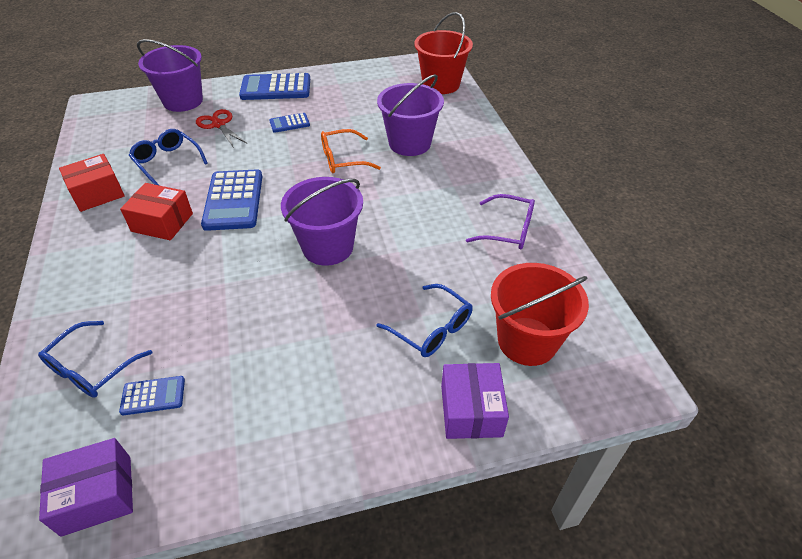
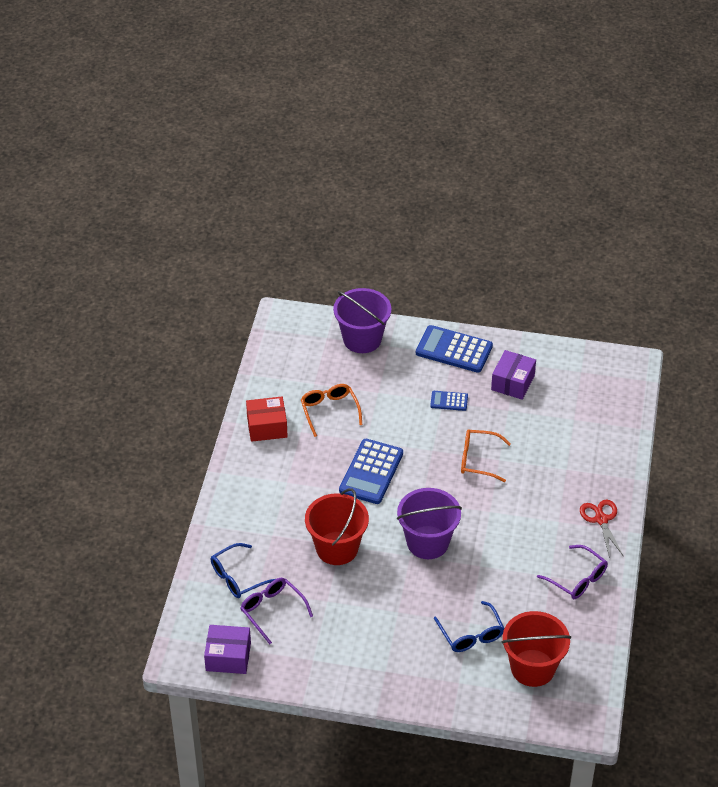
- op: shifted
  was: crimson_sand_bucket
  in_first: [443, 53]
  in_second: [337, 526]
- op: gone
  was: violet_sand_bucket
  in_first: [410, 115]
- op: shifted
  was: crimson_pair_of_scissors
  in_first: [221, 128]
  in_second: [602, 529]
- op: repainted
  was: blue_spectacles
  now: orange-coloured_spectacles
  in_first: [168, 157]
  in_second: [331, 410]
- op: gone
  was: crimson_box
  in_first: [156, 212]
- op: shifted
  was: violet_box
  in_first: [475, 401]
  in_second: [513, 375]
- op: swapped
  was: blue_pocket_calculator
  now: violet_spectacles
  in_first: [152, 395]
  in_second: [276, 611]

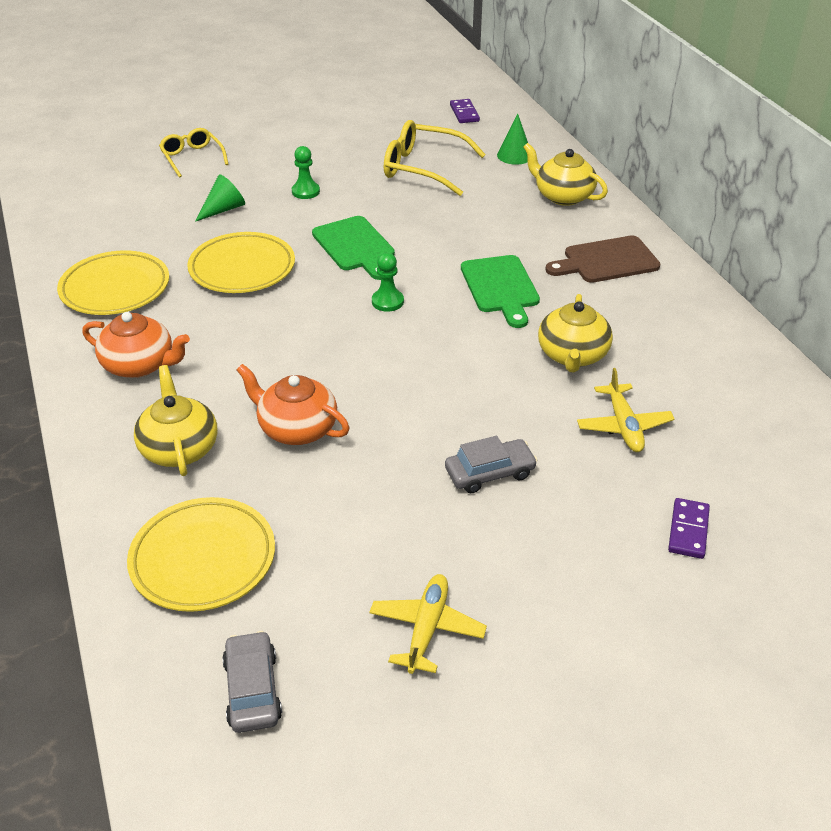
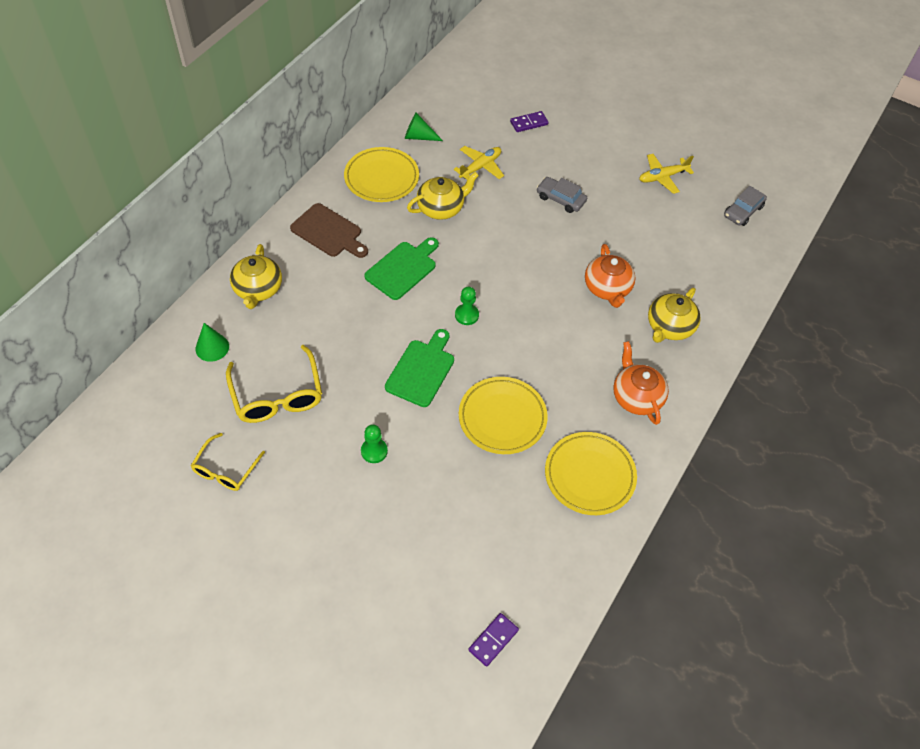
- op: shifted
  was: violet_domino_tile
  in_first: [465, 111]
  in_second: [493, 640]
- op: shifted
  was: golden_spectacles
  in_first: [193, 153]
  in_second: [228, 462]
- op: shifted
  was: leaf-green_cone
  in_first: [220, 198]
  in_second: [424, 127]
- op: shifted
  was: golden_plate
  in_first: [201, 554]
  in_second: [381, 174]

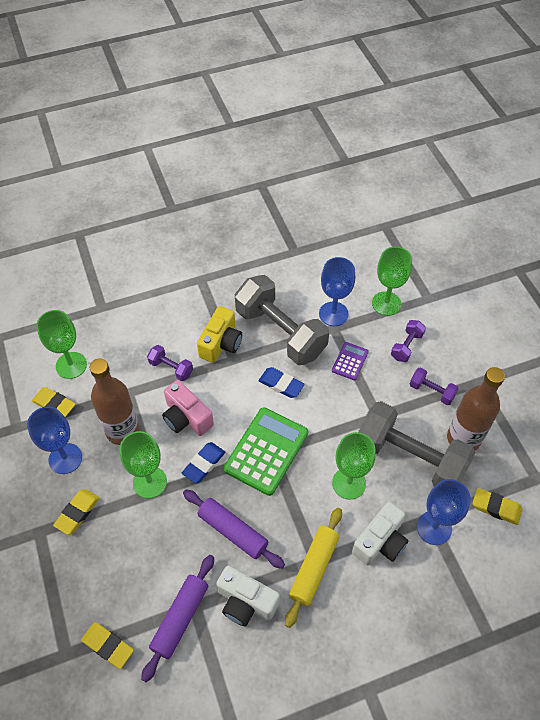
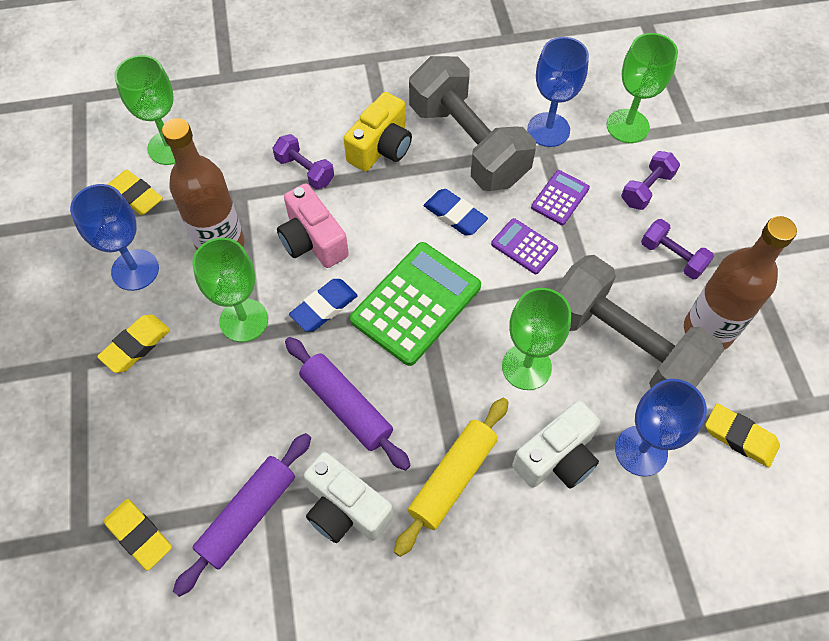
- op: new
  now: violet_pocket_calculator
  in_second: [524, 246]

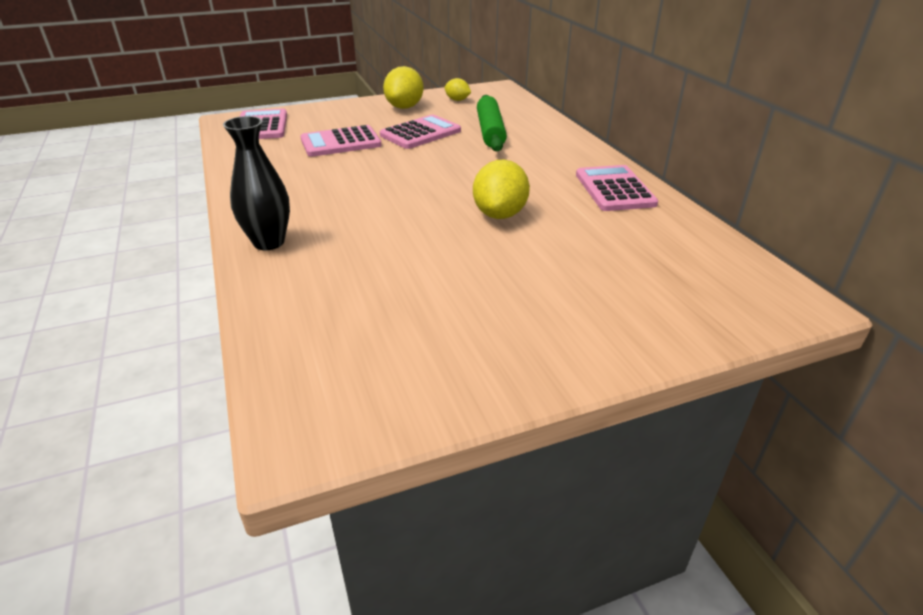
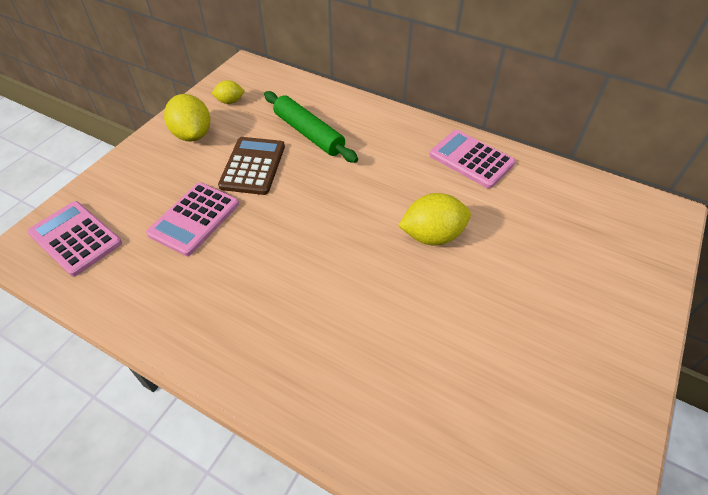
- op: repainted
  was: rose-pink_pocket_calculator
  now: dark_brown_pocket_calculator
  in_first: [420, 132]
  in_second: [251, 166]
- op: gone
  was: jet-black_tall_vase
  in_first: [256, 183]
- op: rotated
  was: golden_toy_lemon
  in_first: [501, 189]
  in_second: [434, 219]
  clockwise: -75

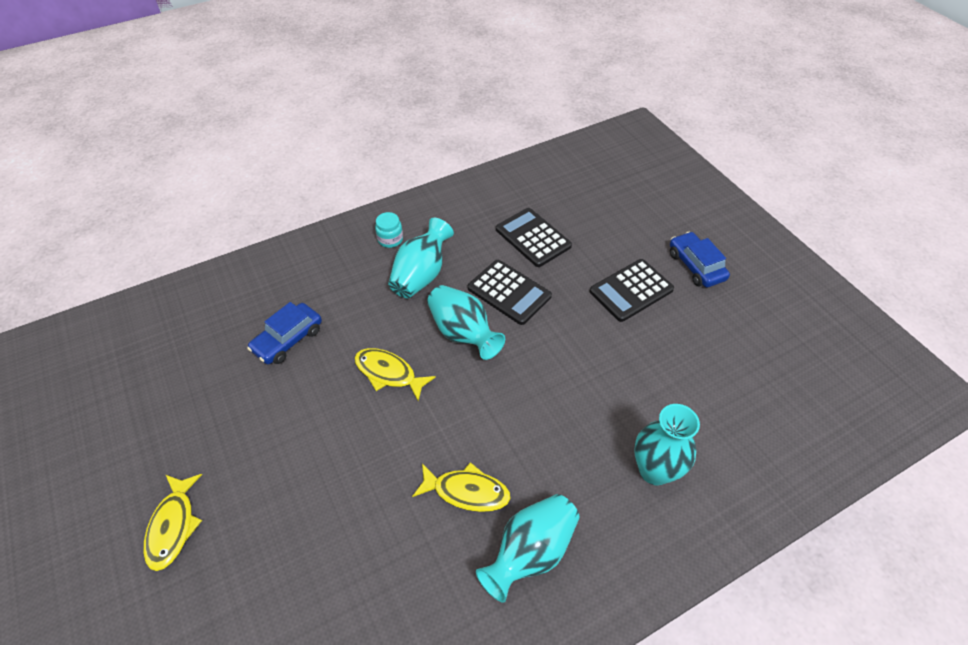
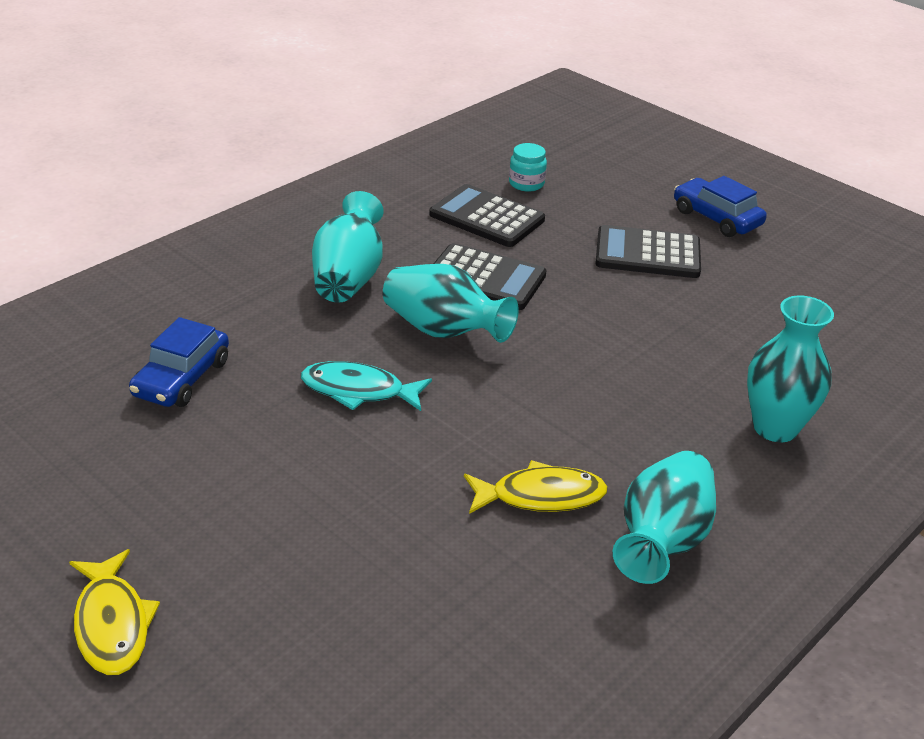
- op: shifted
  was: teal_jam_jar
  in_first: [389, 230]
  in_second: [528, 167]
- op: rotated
  was: jet-black_pocket_calculator
  in_first: [631, 290]
  in_second: [648, 251]
  clockwise: 60
- op: repainted
  was: golden_fish
  now: teal_fish
  in_first: [395, 374]
  in_second: [366, 386]

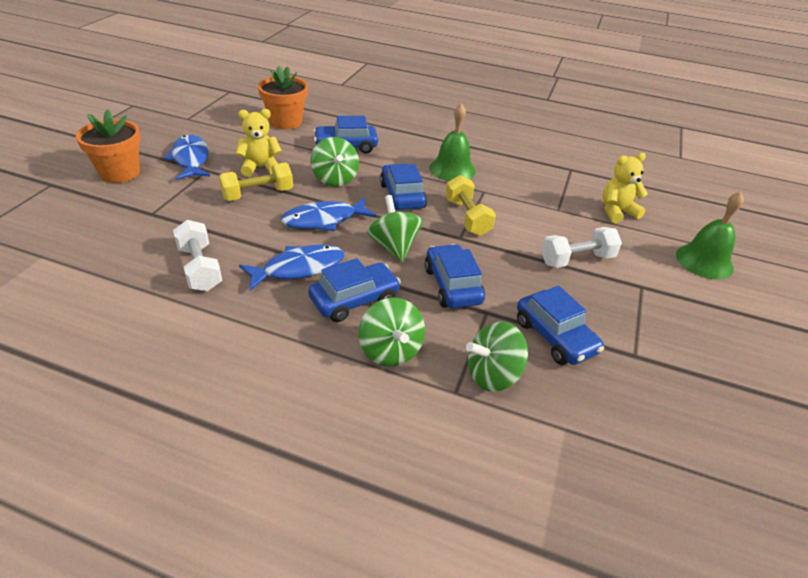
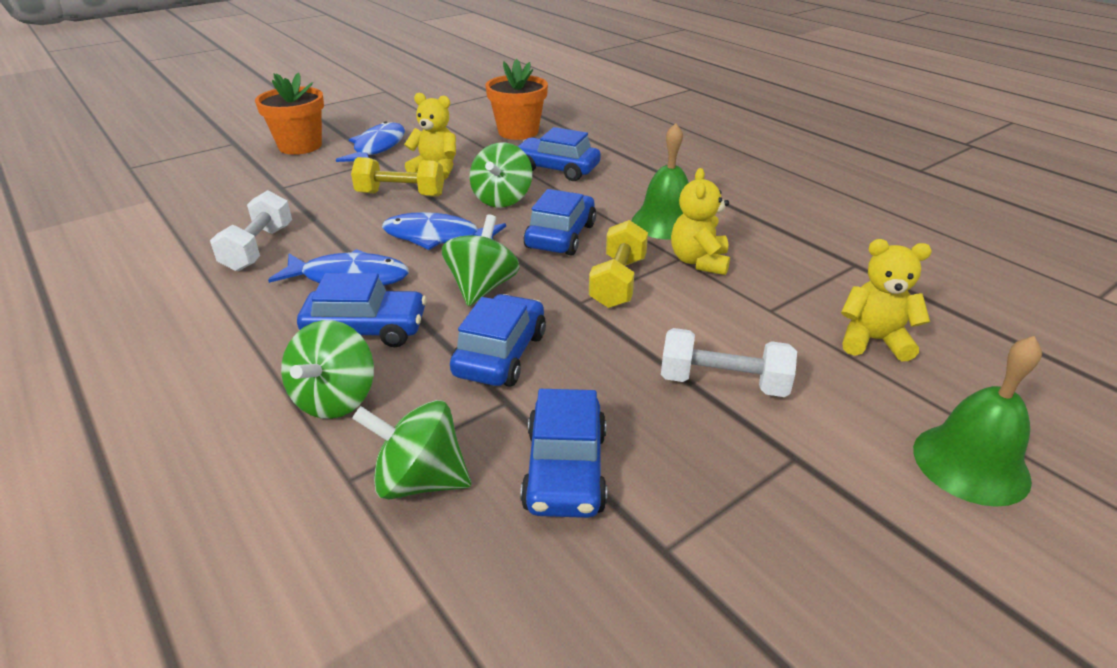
- op: new
  now: golden_teddy
  in_second: [700, 221]

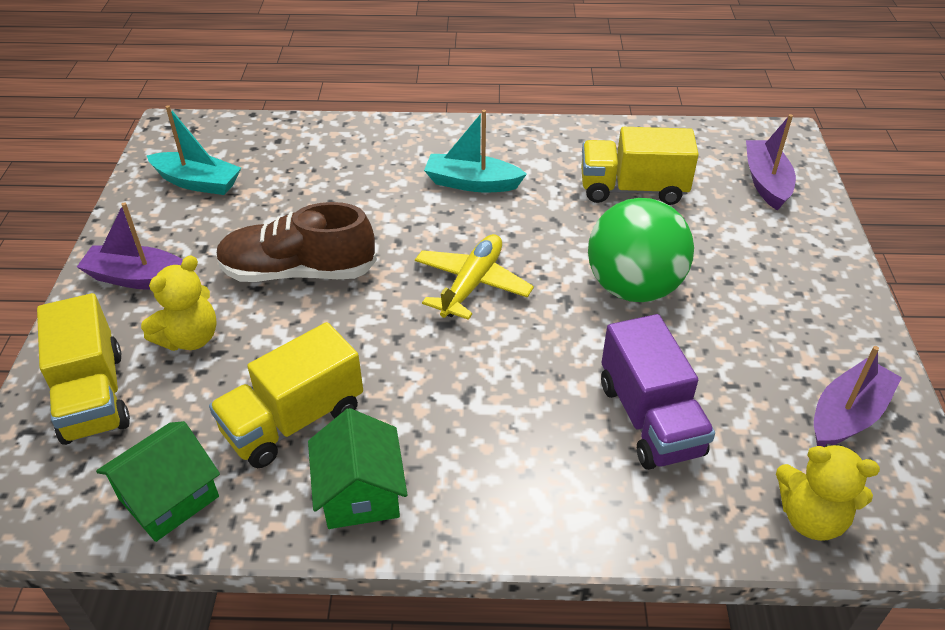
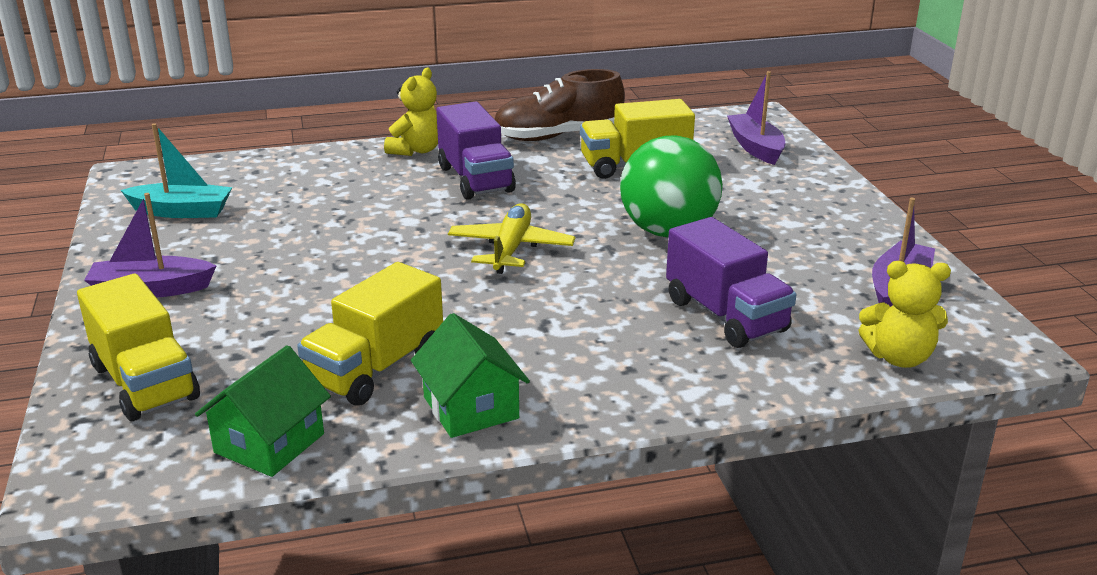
- op: swapped
  was: teal_toy_boat
  now: violet_lorry
  in_first: [475, 151]
  in_second: [476, 150]
- op: shifted
  was: dark_brown_sneaker
  in_first: [296, 242]
  in_second: [560, 105]
- op: shifted
  was: golden_teddy
  in_first: [179, 303]
  in_second: [411, 112]

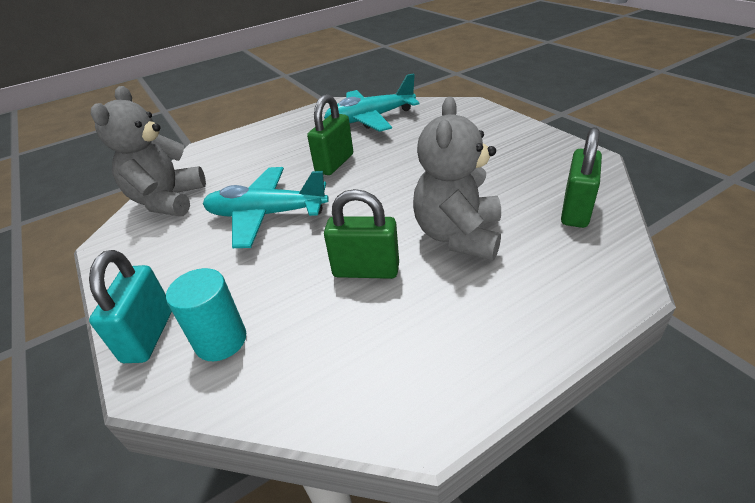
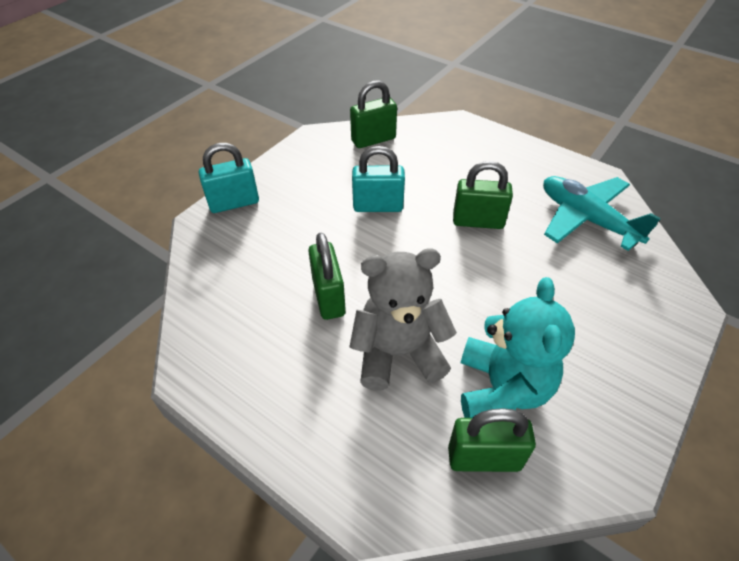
- op: swapped
  was: ash-grey_teddy
  now: leaf-green_lock
  in_first: [148, 151]
  in_second: [373, 114]
- op: swapped
  was: teal_plane
  now: teal_lock
  in_first: [266, 207]
  in_second: [378, 179]
- op: gone
  was: teal_solid_cylinder
  in_first: [206, 314]
- op: new
  now: teal_teddy
  in_second: [518, 347]

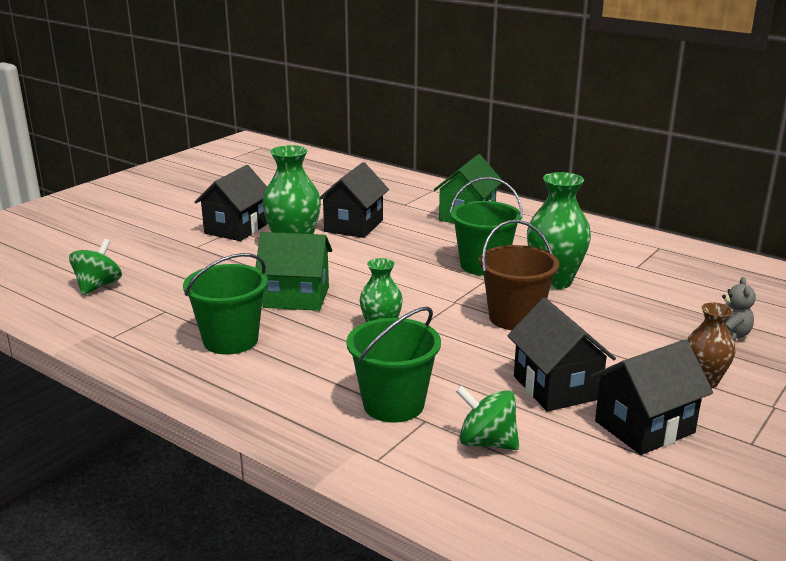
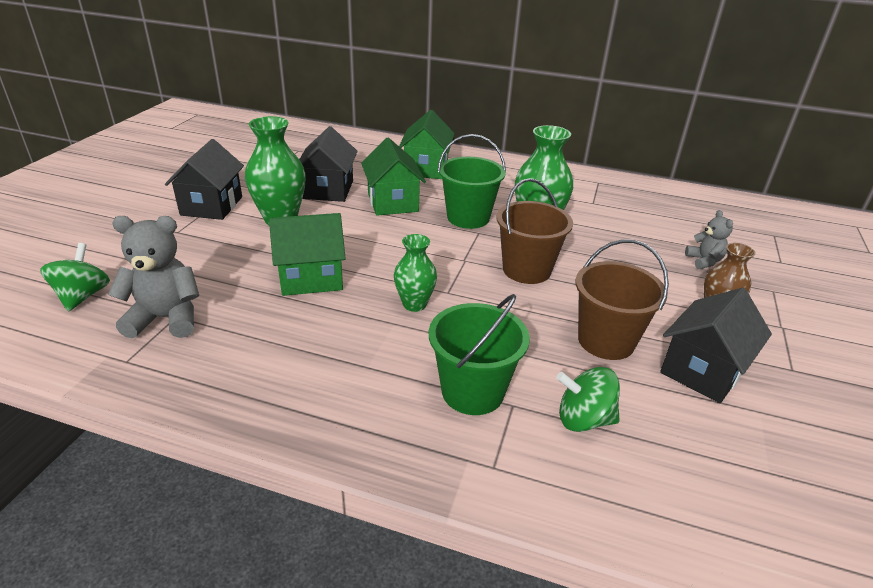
- op: gone
  was: leaf-green_sand_bucket
  in_first: [225, 304]
- op: swapped
  was: jet-black_cottage
  now: dark_brown_sand_bucket
  in_first: [562, 355]
  in_second: [622, 299]
- op: new
  now: leaf-green_cottage
  in_second: [393, 177]
- op: new
  now: ash-grey_teddy
  in_second: [153, 277]

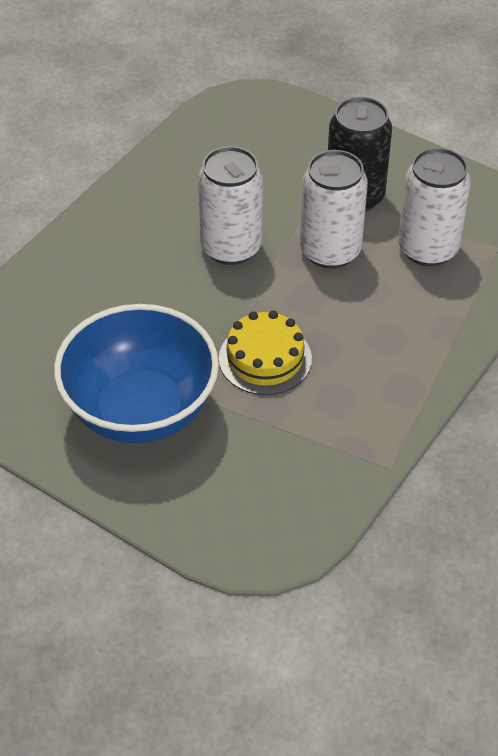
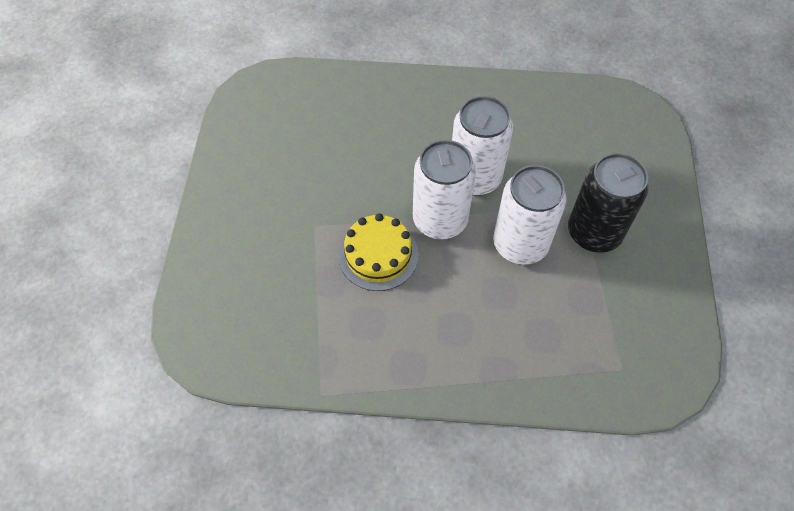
- op: shifted
  was: white_tin
  in_first: [434, 207]
  in_second: [444, 189]
- op: gone
  was: blue_bowl
  in_first: [136, 373]

